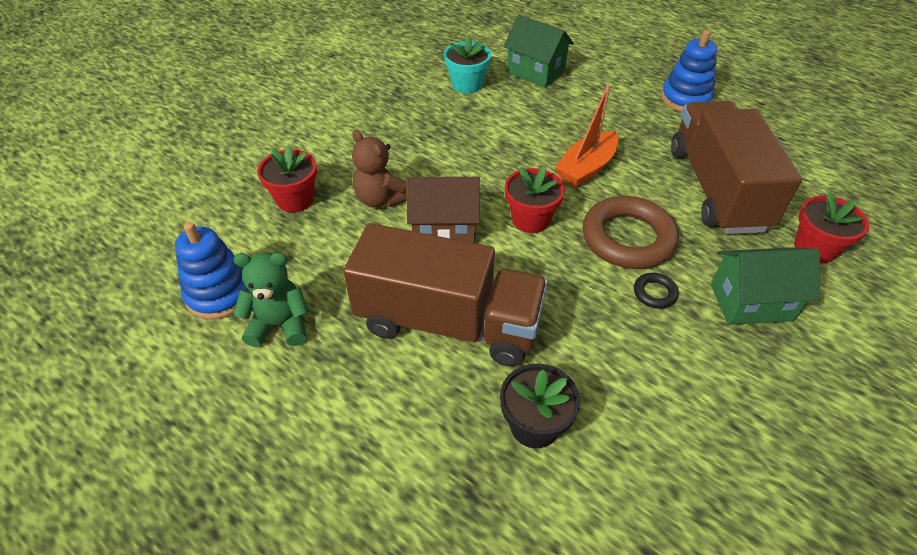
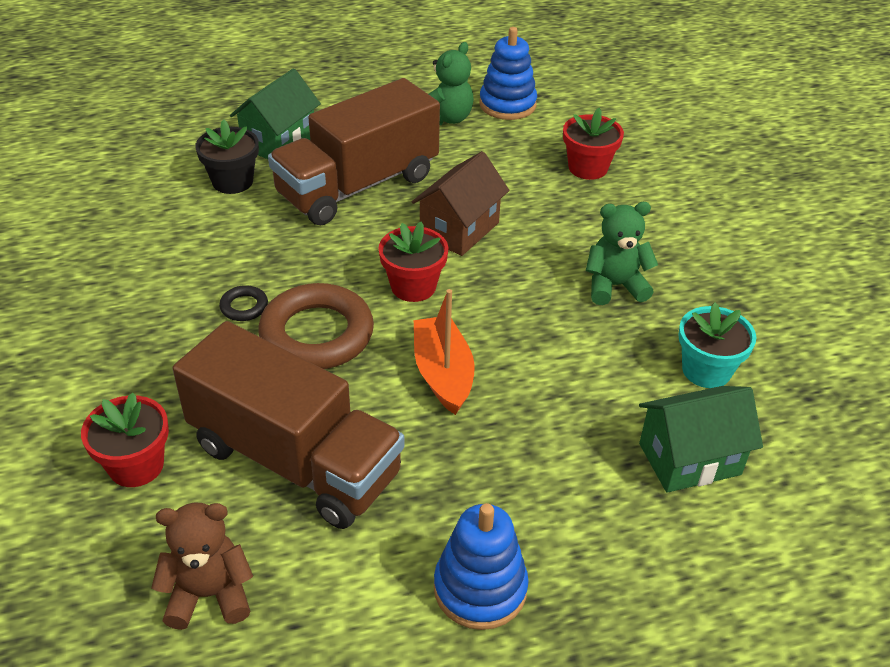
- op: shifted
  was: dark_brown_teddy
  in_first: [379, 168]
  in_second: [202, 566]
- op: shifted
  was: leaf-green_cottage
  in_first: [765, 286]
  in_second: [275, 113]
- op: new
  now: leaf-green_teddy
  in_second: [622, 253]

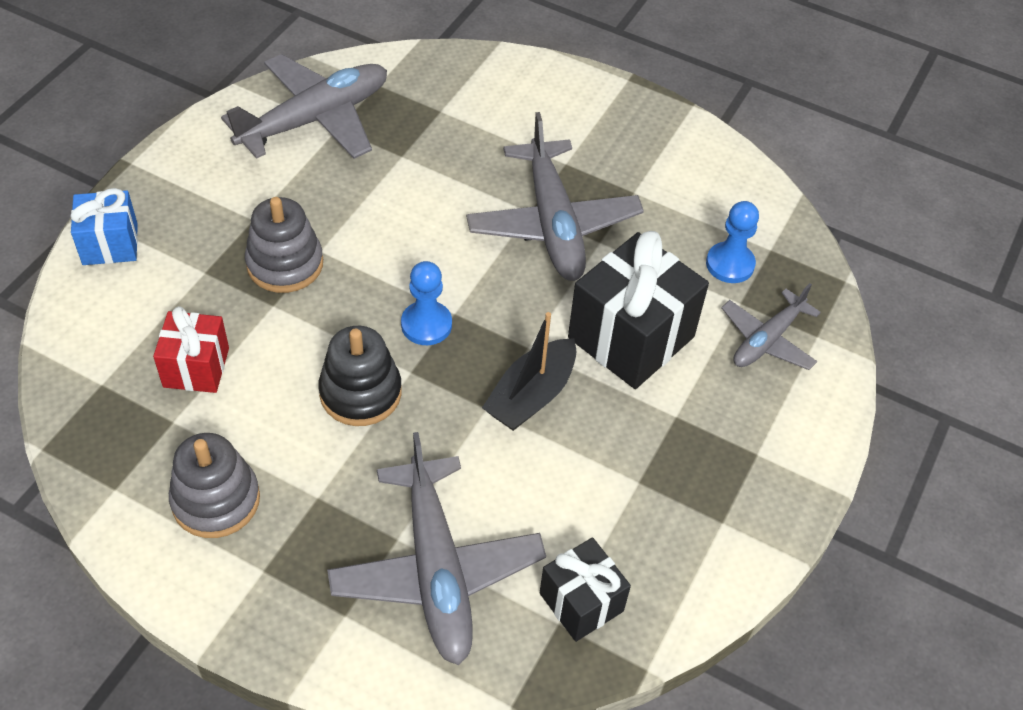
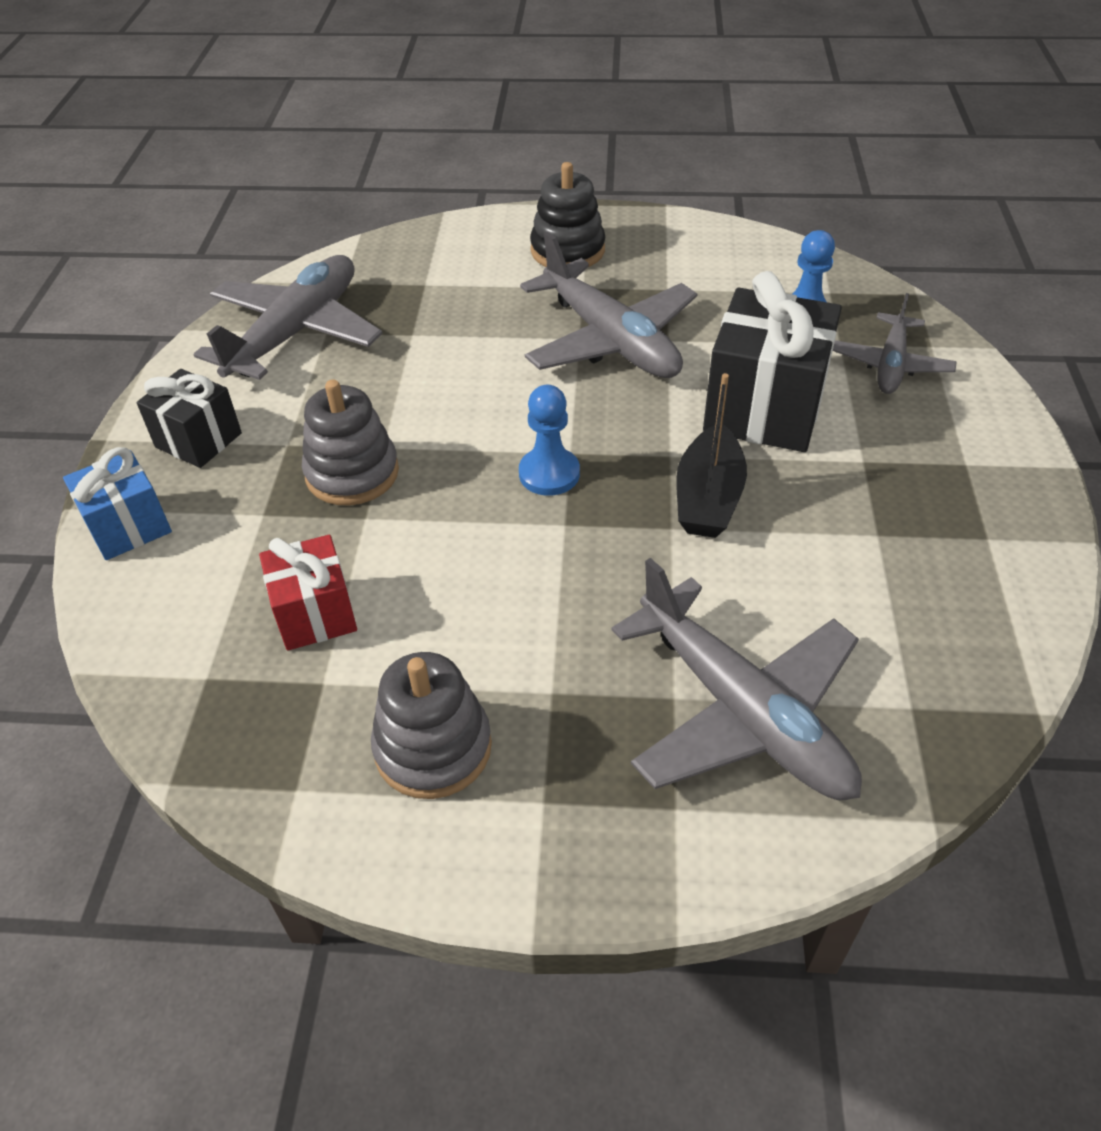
- op: shifted
  was: jet-black_ring_stacker
  in_first: [360, 376]
  in_second: [567, 214]
- op: shifted
  was: jet-black_present
  in_first: [585, 589]
  in_second: [189, 418]

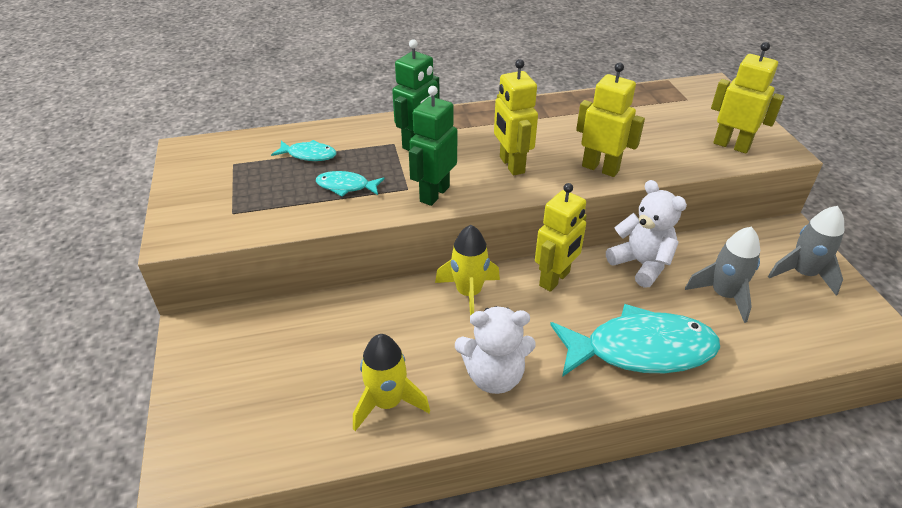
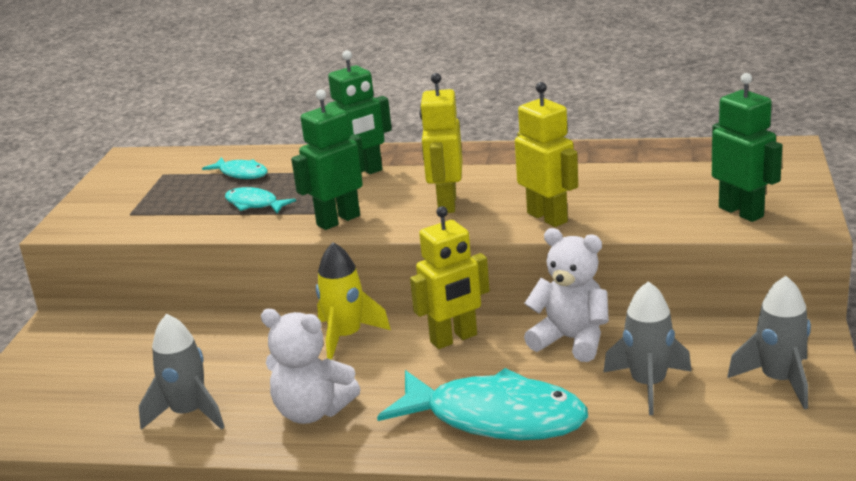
- op: repainted
  was: golden_toy_robot
  now: leaf-green_toy_robot
  in_first: [747, 98]
  in_second: [747, 147]
- op: rotated
  was: white_teddy
  in_first: [646, 234]
  in_second: [566, 295]
  clockwise: -45
- op: repainted
  was: golden_toy_rocket
  now: ash-grey_toy_rocket
  in_first: [391, 382]
  in_second: [182, 372]

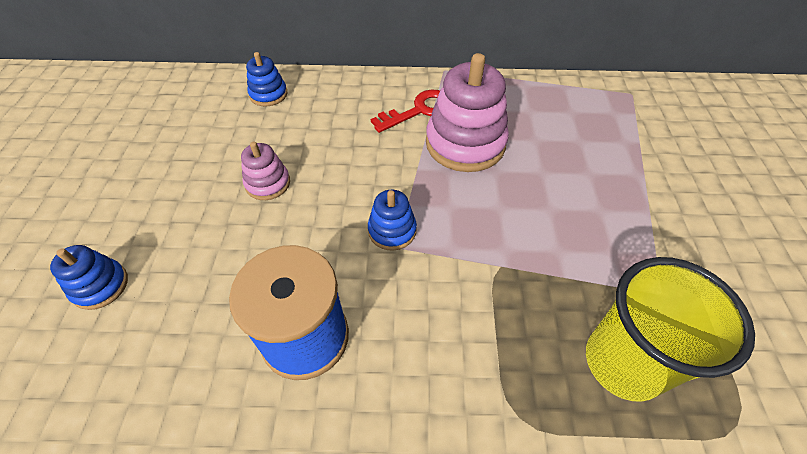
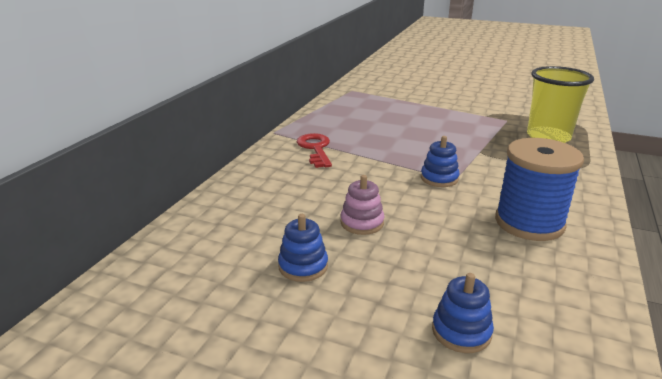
- op: shifted
  was: blue_ring_stacker
  in_first: [267, 79]
  in_second: [303, 248]
- op: gone
  was: rose-pink_ring_stacker
  in_first: [467, 112]

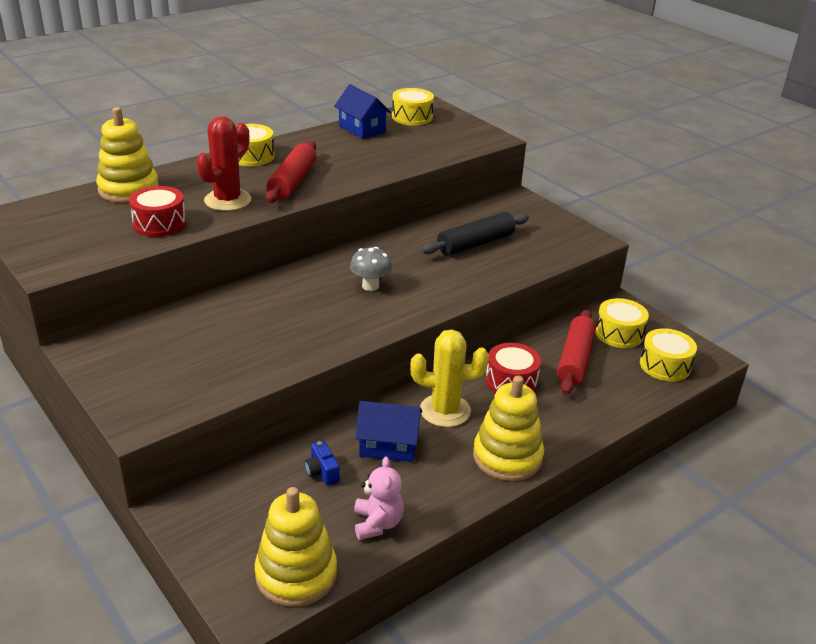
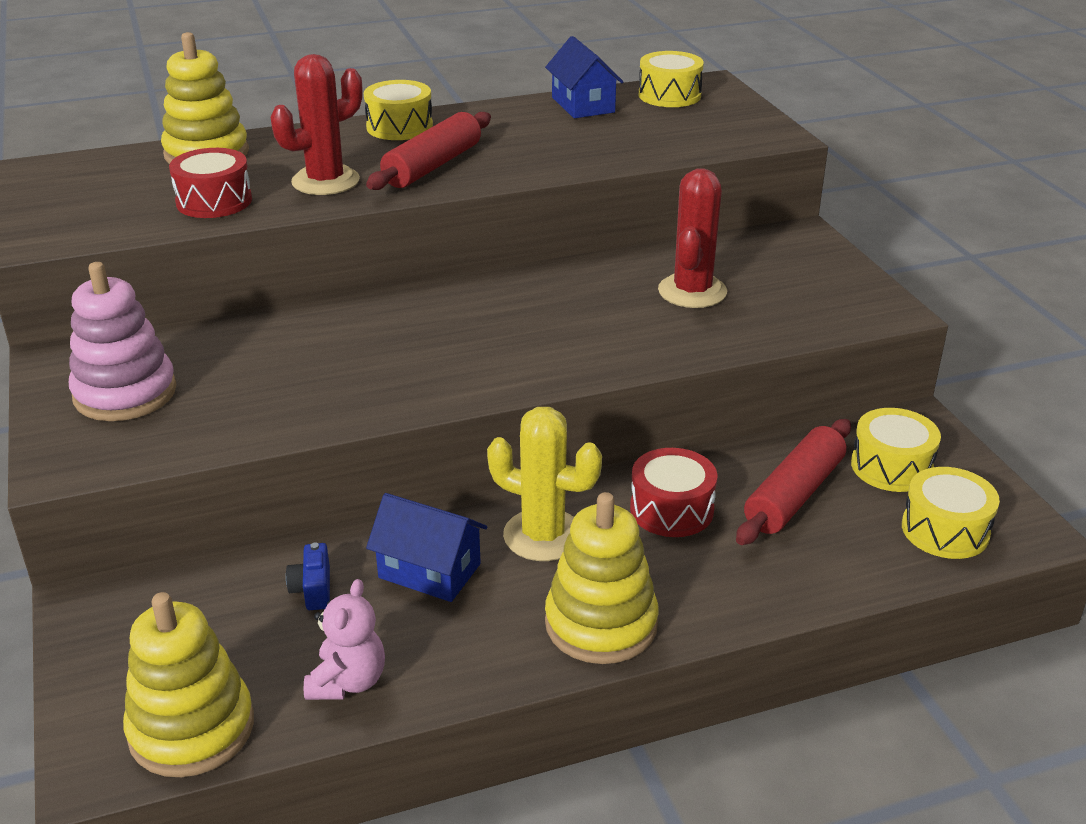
- op: swapped
  was: jet-black_pastry_roller
  now: crimson_prickly_plant
  in_first: [475, 234]
  in_second: [692, 238]
- op: gone
  was: ash-grey_fungus
  in_first: [371, 269]
- op: new
  now: rose-pink_ring_stacker
  in_second: [123, 341]

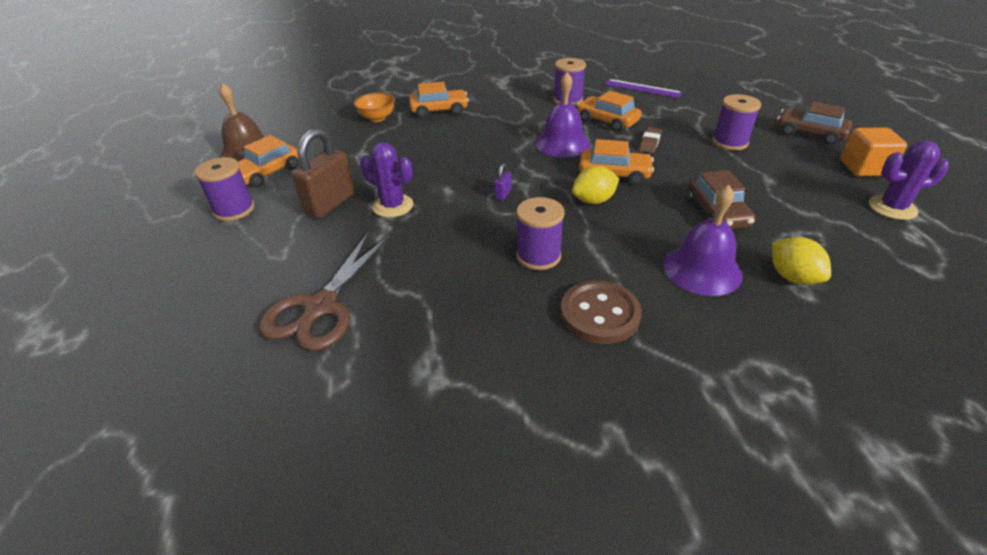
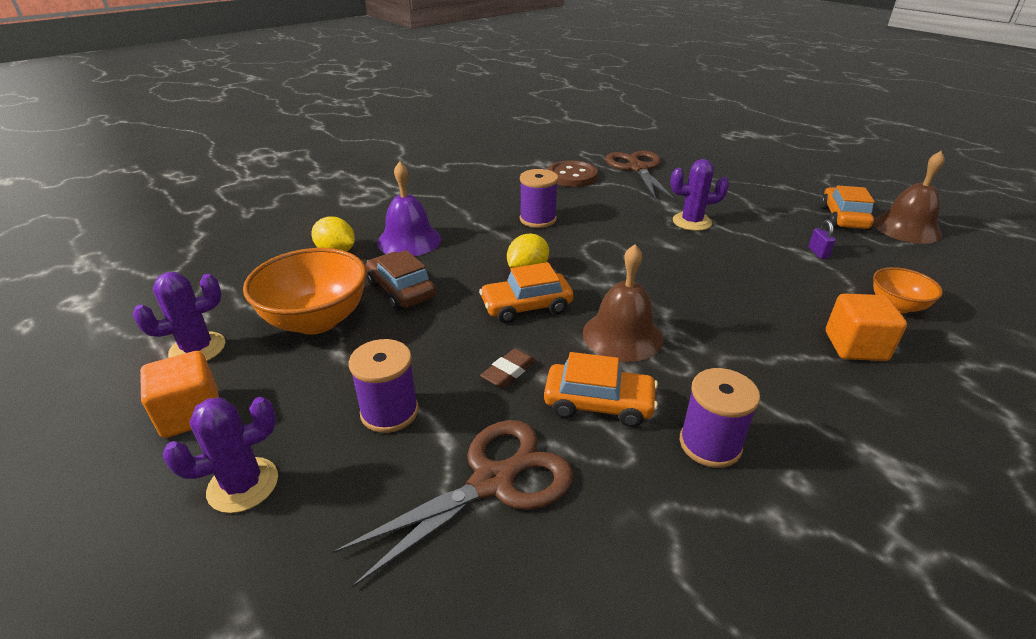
- op: repainted
  was: violet_hand_bell
  now: dark_brown_hand_bell
  in_first: [562, 114]
  in_second: [623, 303]
- op: gone
  was: violet_straightedge
  in_first: [643, 88]
- op: swapped
  was: orange-coloured_car
  now: orange-coloured_block
  in_first: [439, 100]
  in_second: [866, 327]
- op: swapped
  was: dark_brown_car
  now: violet_prickly_plant
  in_first: [814, 123]
  in_second: [220, 455]
- op: rotated
  was: dark_brown_pencil_eraser
  in_first: [650, 140]
  in_second: [508, 368]
  clockwise: 45
- op: gone
  was: dark_brown_lock
  in_first: [323, 173]
- op: gone
  was: violet_spool
  in_first: [225, 189]
- op: shifted
  was: violet_lock
  in_first: [502, 182]
  in_second: [822, 239]
- op: shifted
  was: dark_brown_shirt_button
  in_first: [601, 312]
  in_second: [572, 173]
- op: new
  now: orange-coloured_bowl
  in_second: [305, 291]
- op: new
  now: dark_brown_pair_of_scissors
  in_second: [452, 504]

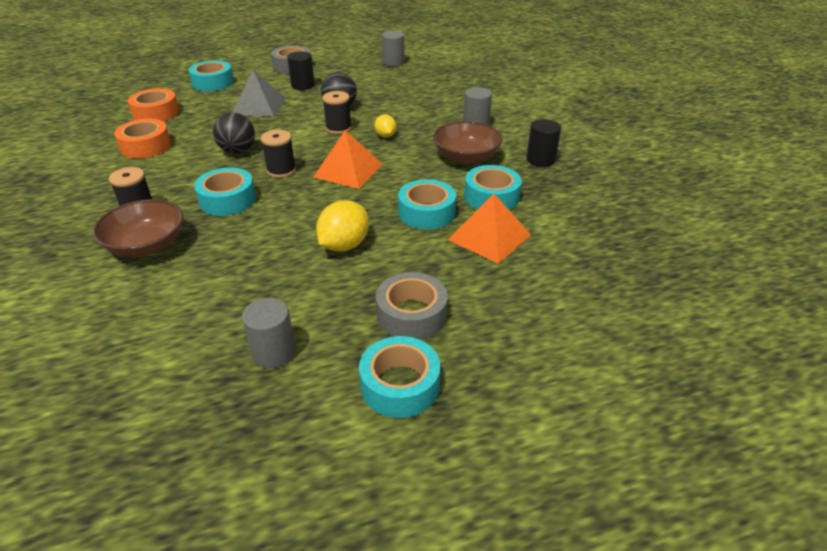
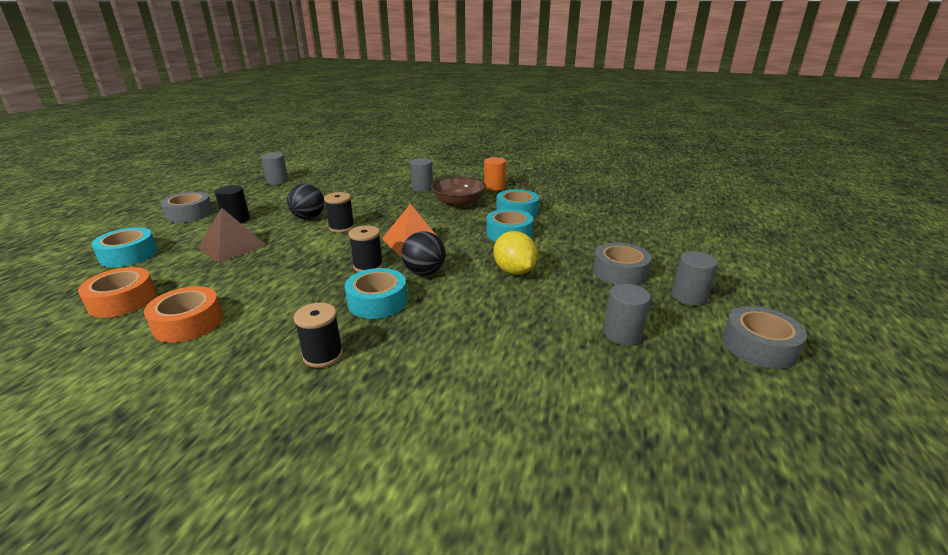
- op: repainted
  was: ash-grey_pyramid
  now: dark_brown_pyramid
  in_first: [259, 93]
  in_second: [232, 235]
- op: shifted
  was: jet-black_ball
  in_first: [234, 133]
  in_second: [424, 253]
- op: gone
  was: golden_toy_lemon
  in_first: [385, 126]
- op: repainted
  was: jet-black_solid_cylinder
  now: orange-coloured_solid_cylinder
  in_first: [543, 143]
  in_second: [495, 174]
- op: gone
  was: orange-coloured_pyramid
  in_first: [489, 229]
- op: gone
  was: dark_brown_bowl
  in_first: [137, 228]
- op: swapped
  was: teal_sticky_tape
  now: ash-grey_solid_cylinder
  in_first: [399, 377]
  in_second: [695, 278]
- op: new
  now: ash-grey_sticky_tape
  in_second: [765, 337]

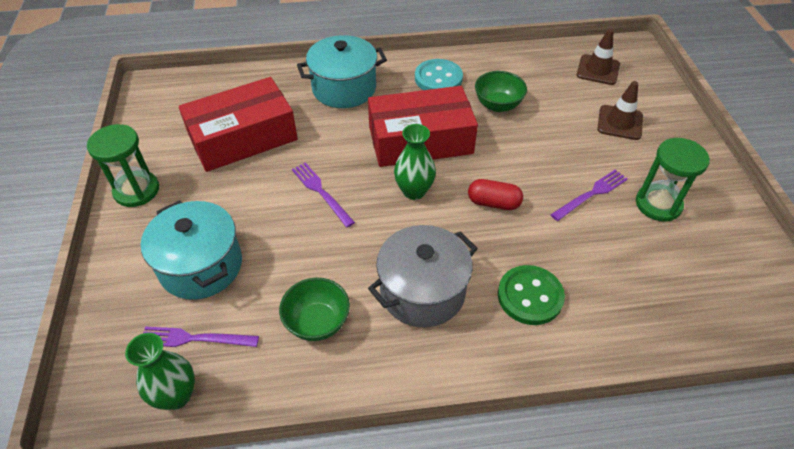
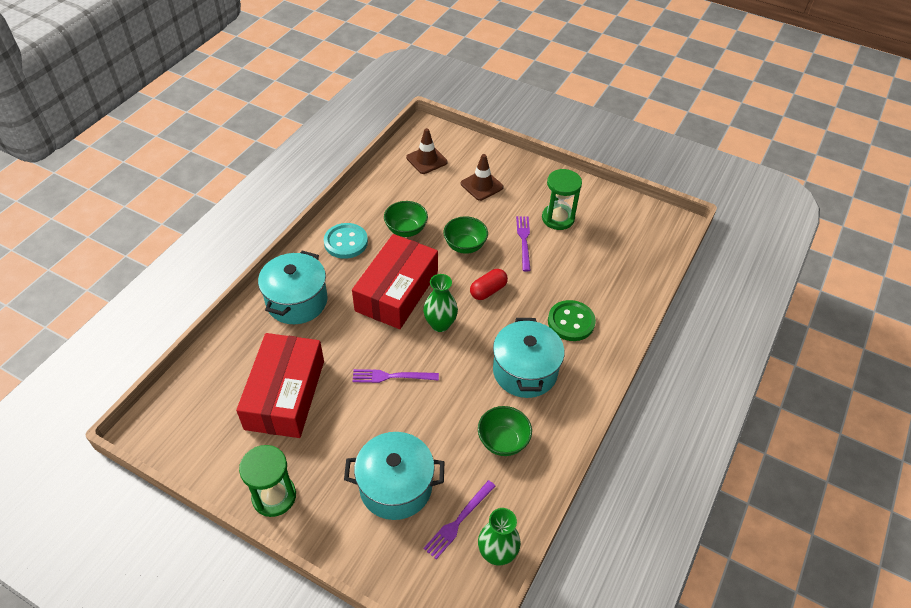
- op: repainted
  was: ash-grey_pot
  now: teal_pot
  in_first: [423, 276]
  in_second: [529, 358]
- op: new
  now: leaf-green_bowl
  in_second: [465, 235]

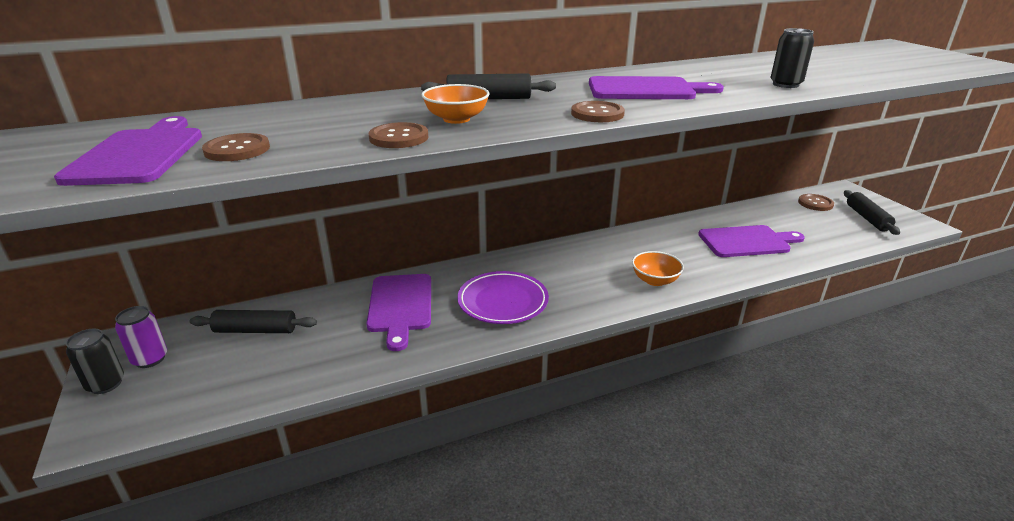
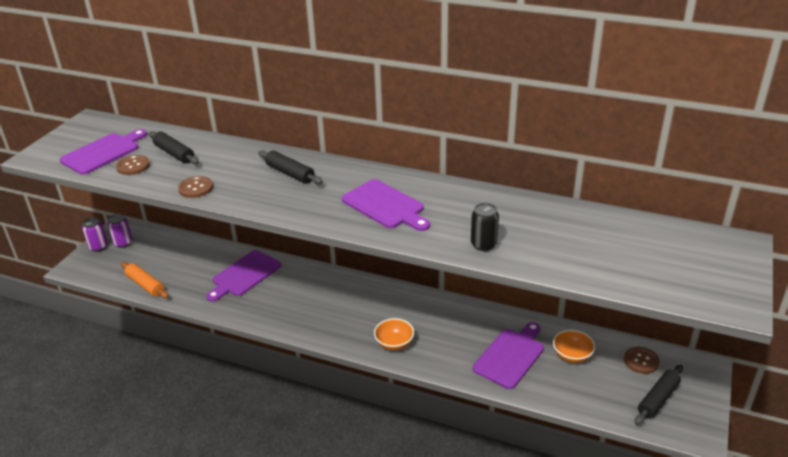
- op: shifted
  was: orange-coloured_bowl
  in_first: [455, 104]
  in_second: [574, 346]
- op: gone
  was: dark_brown_shirt_button
  in_first: [598, 111]
- op: rotated
  was: violet_cutting_board
  in_first: [751, 241]
  in_second: [508, 355]
  clockwise: -90
- op: gone
  was: violet_plate
  in_first: [503, 297]
- op: shifted
  was: jet-black_pastry_roller
  in_first: [253, 321]
  in_second: [174, 147]
- op: repainted
  was: jet-black_tin
  now: violet_tin
  in_first: [95, 361]
  in_second: [95, 234]
- op: new
  now: orange-coloured_pastry_roller
  in_second: [145, 280]

